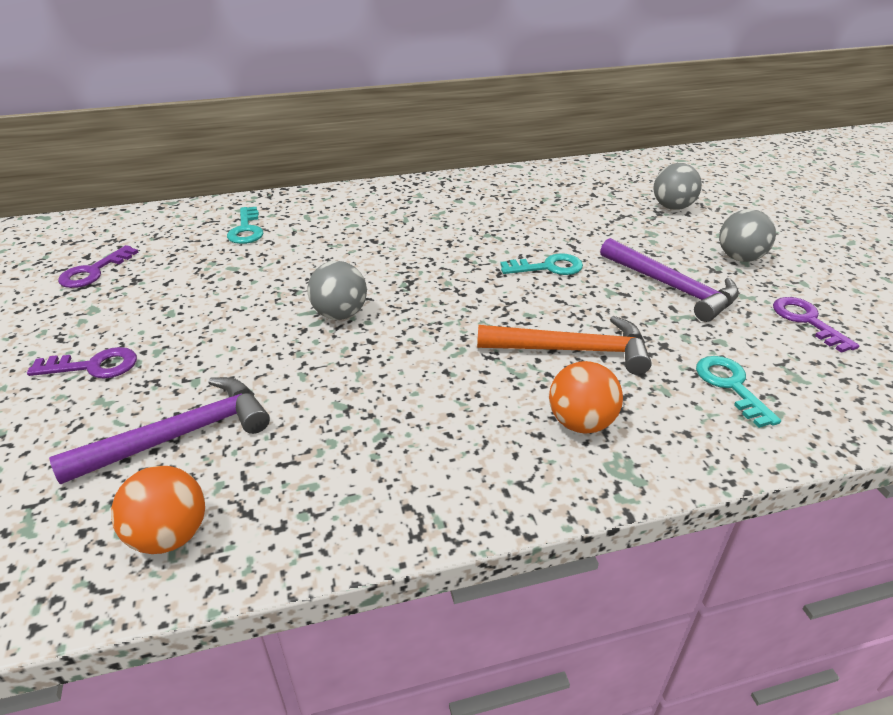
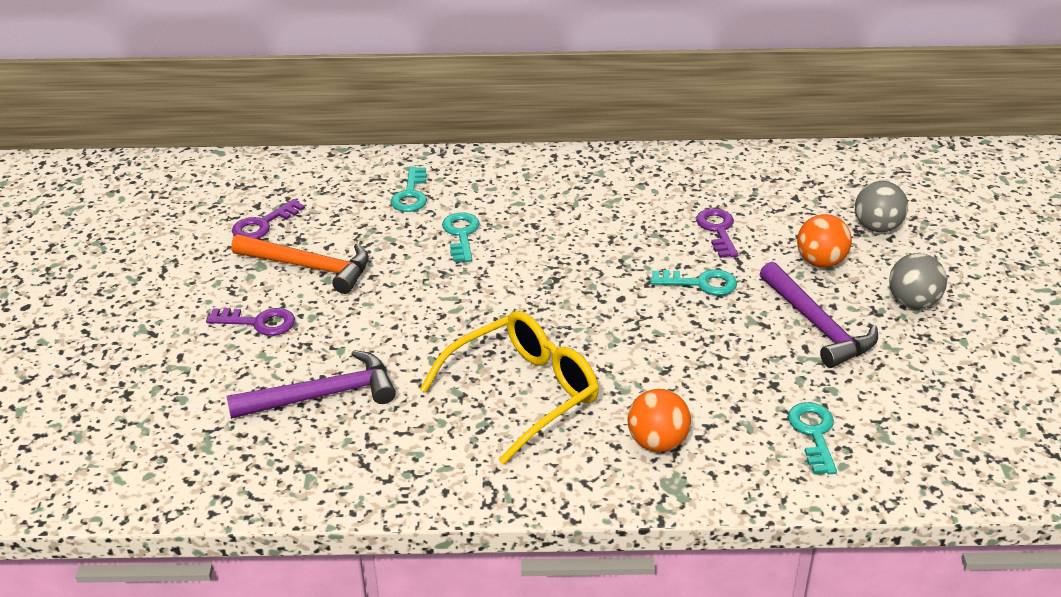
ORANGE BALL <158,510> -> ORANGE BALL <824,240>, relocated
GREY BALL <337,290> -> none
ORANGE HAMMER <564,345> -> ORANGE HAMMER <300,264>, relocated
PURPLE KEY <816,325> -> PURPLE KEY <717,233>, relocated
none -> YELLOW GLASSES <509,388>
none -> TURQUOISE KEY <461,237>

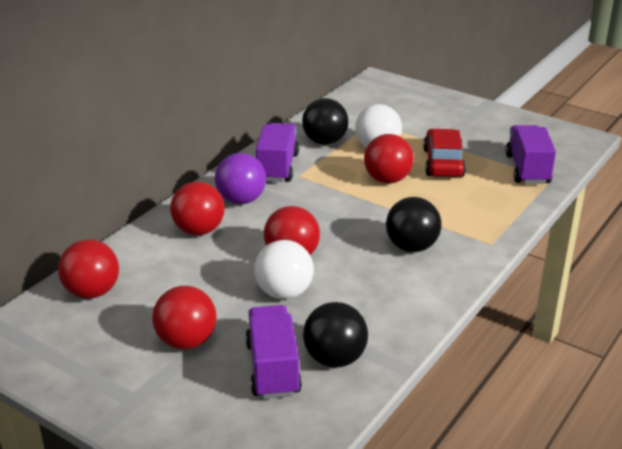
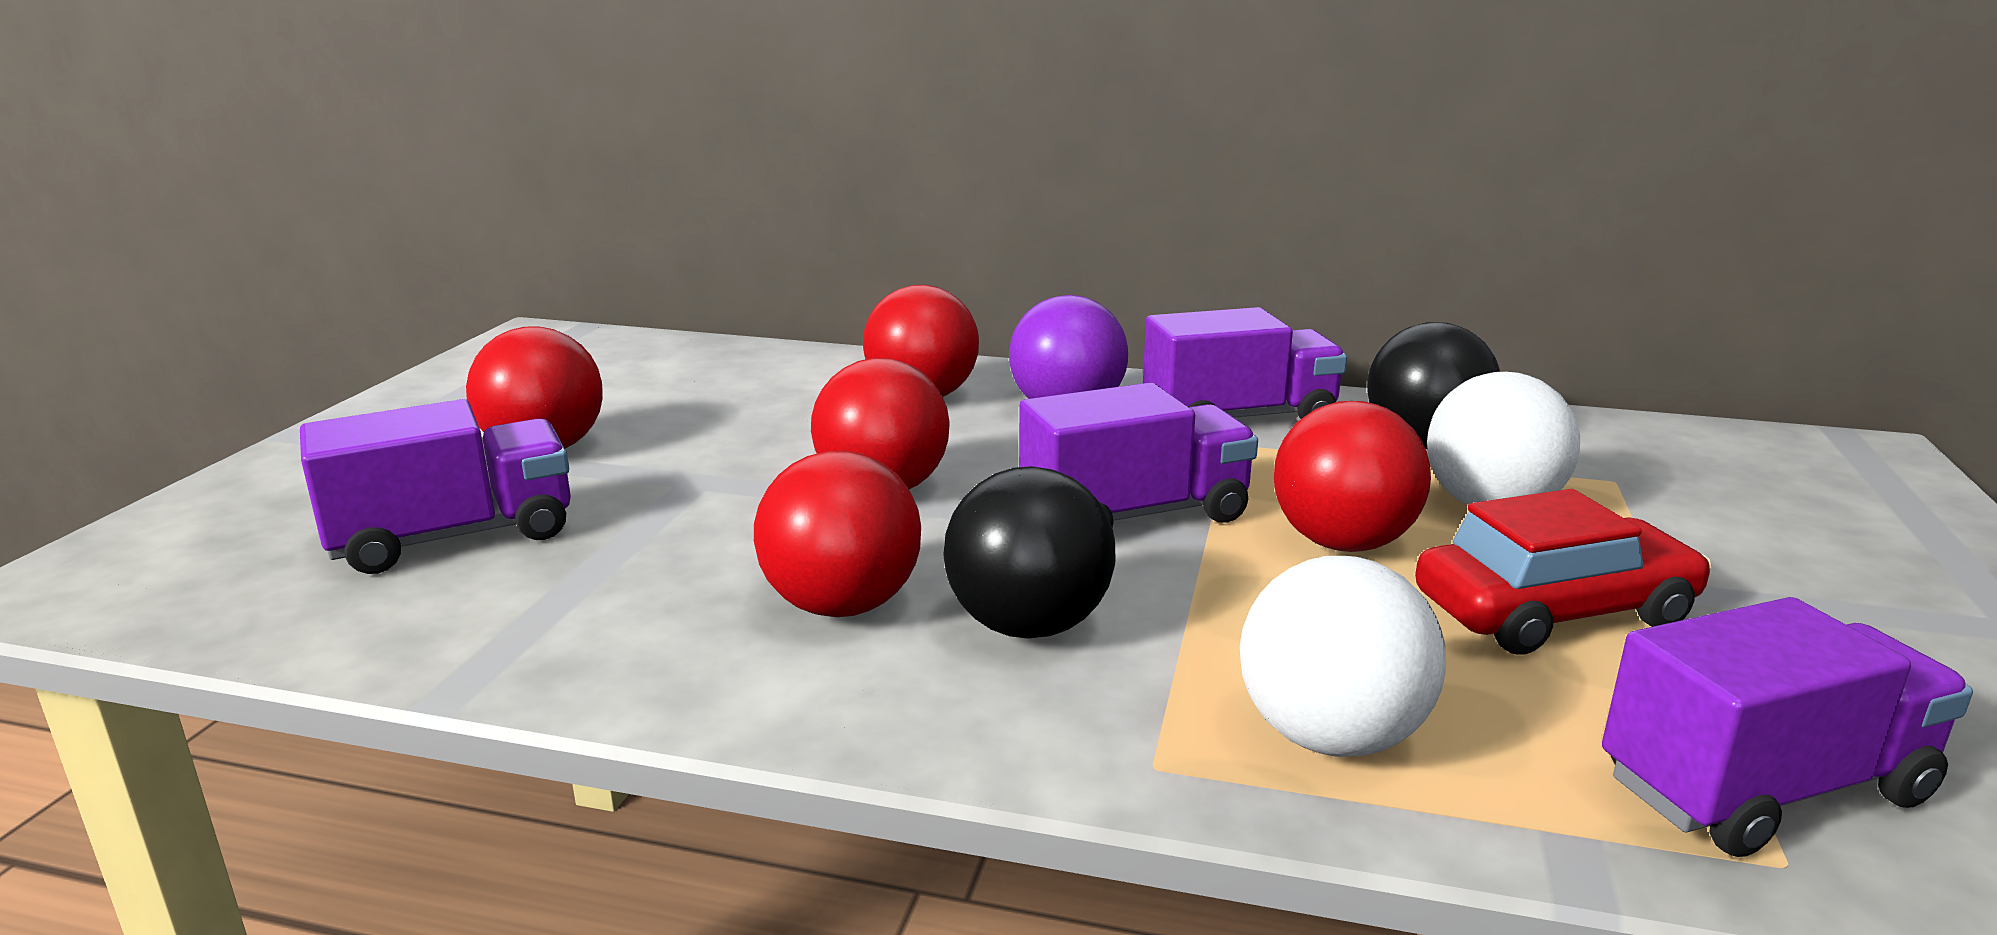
RED BALL <88,269> -> RED BALL <837,533>, relocated
WHITE BALL <284,269> -> WHITE BALL <1343,656>, relocated
BLACK BALL <335,335> -> none
none -> PURPLE TRUCK <1138,455>

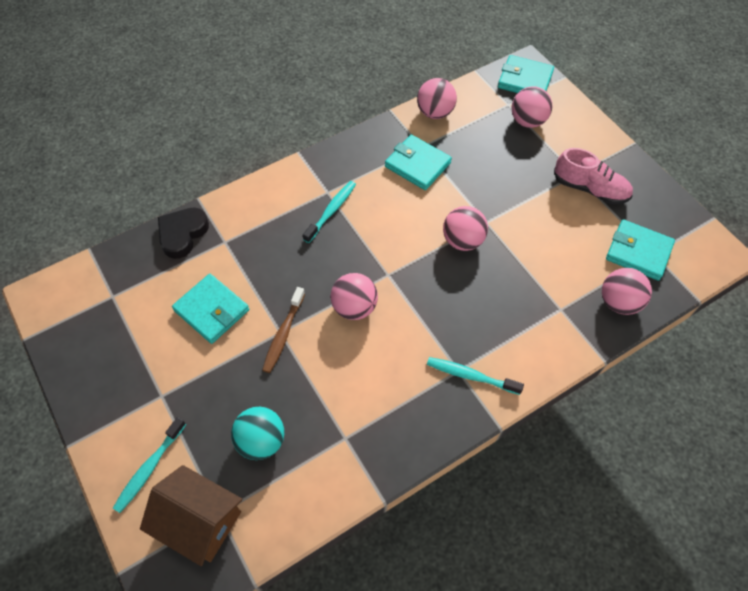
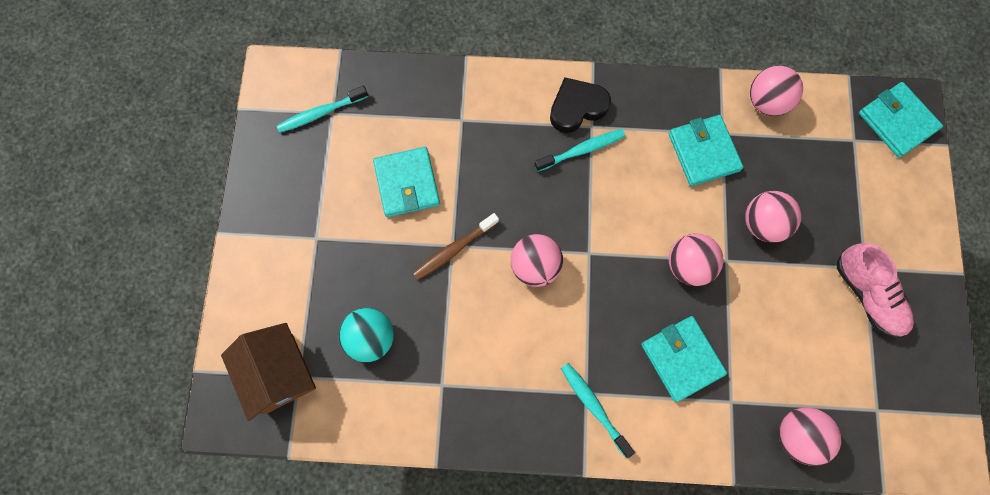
TURQUOISE TOOTHBRUSH <149,465> -> TURQUOISE TOOTHBRUSH <322,109>, relocated
BLACK HEART <183,233> -> BLACK HEART <580,105>, relocated
PINK BALL <532,107> -> PINK BALL <773,217>, relocated
TURQUOISE WALLET <640,250> -> TURQUOISE WALLET <684,359>, relocated

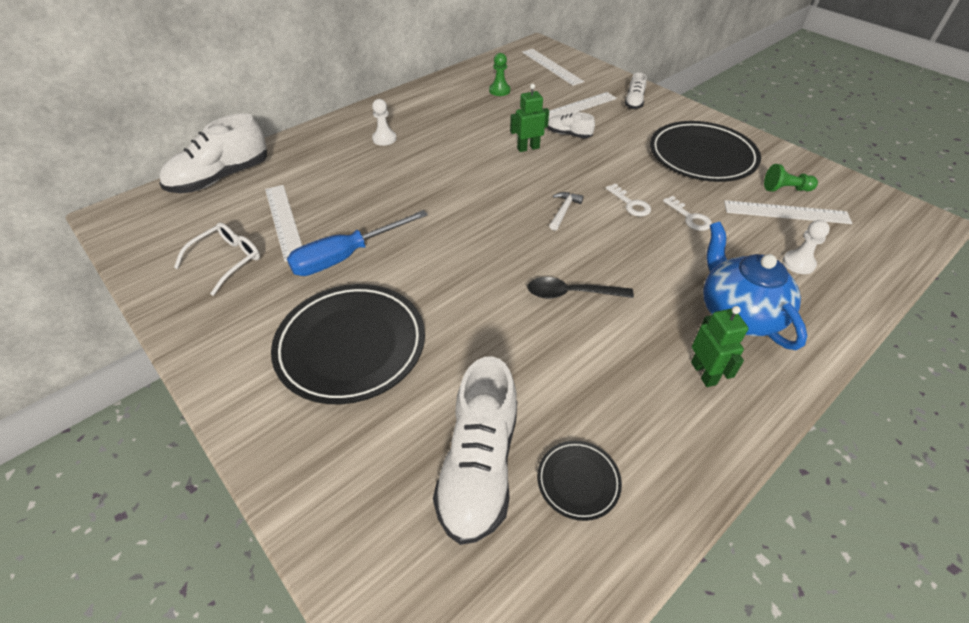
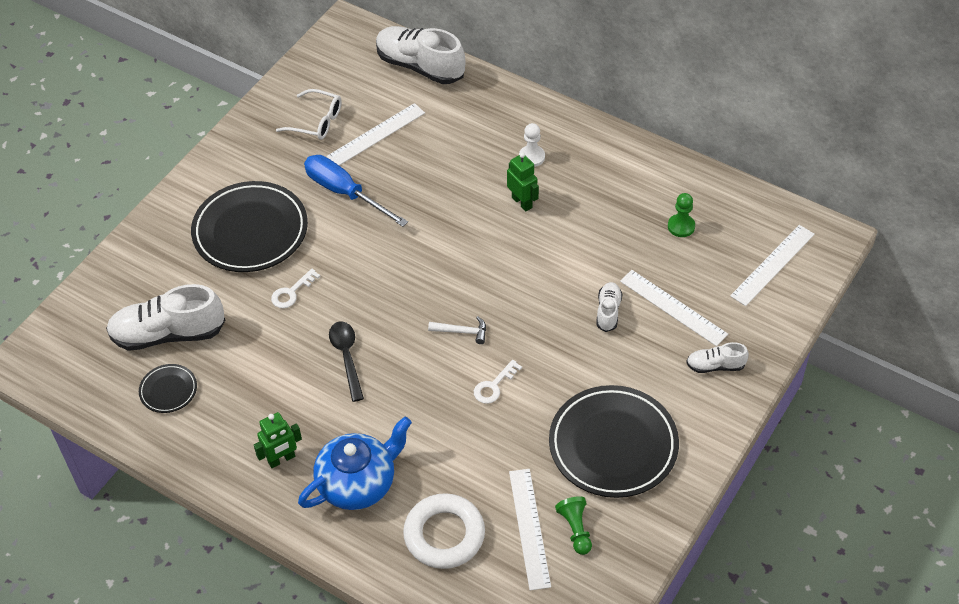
GREEN ROBOT <529,118> -> GREEN ROBOT <523,181>, relocated
WHITE KEY <687,213> -> WHITE KEY <295,288>, relocated
WHITE PAWN <806,247> -> WHITE RING <444,531>

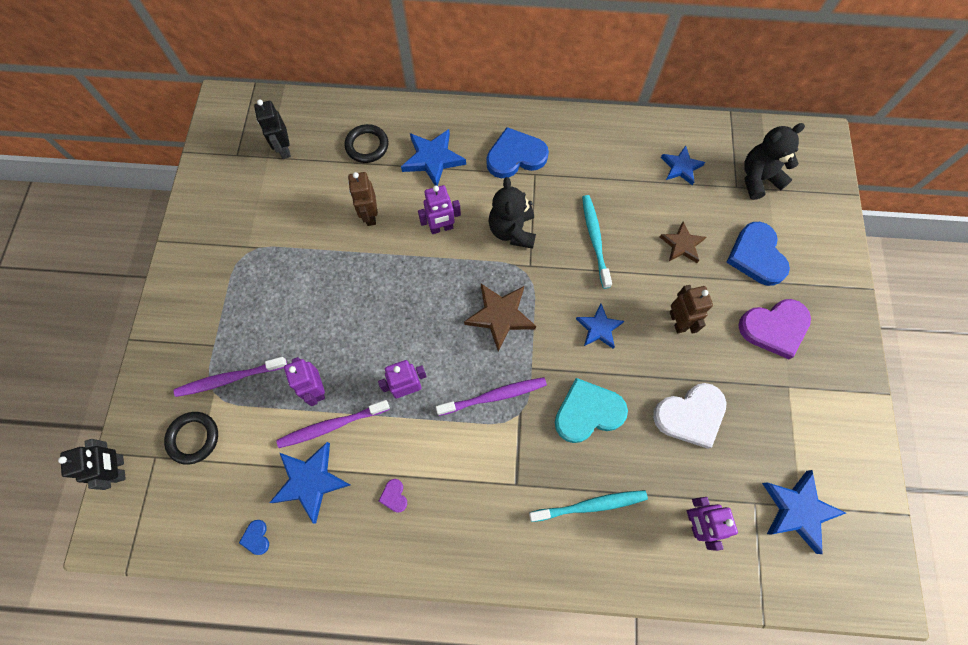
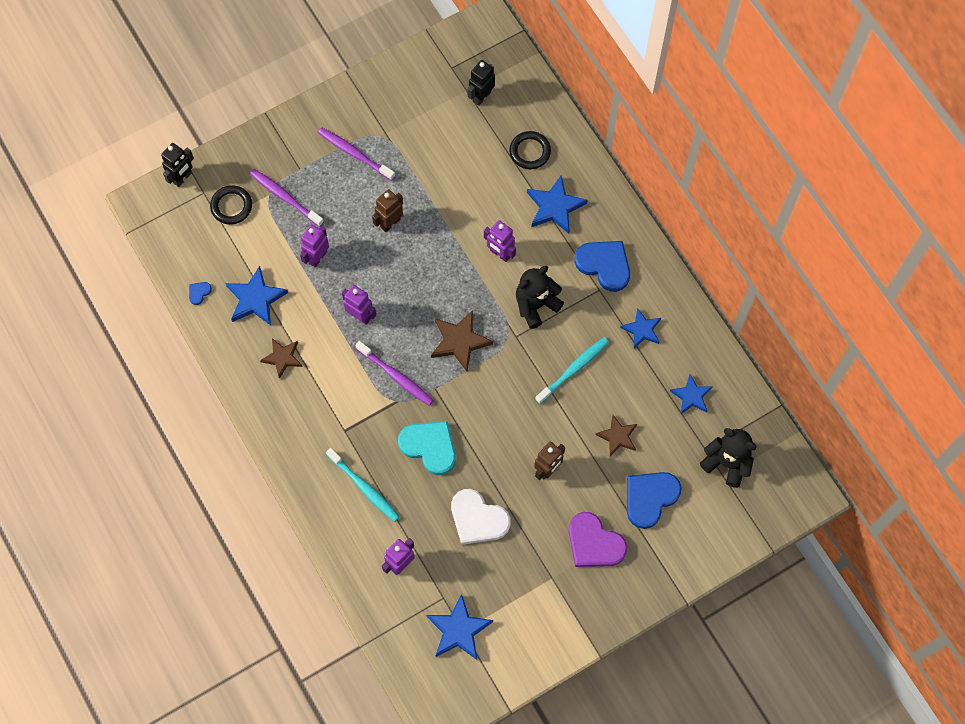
PURPLE TOOTHBRUSH <333,424> -> PURPLE TOOTHBRUSH <356,154>, relocated
BROWN ROBOT <363,199> -> BROWN ROBOT <387,210>, relocated
PURPLE HEART <393,496> -> BROWN STAR <281,358>
BLUE STAR <600,326> -> BLUE STAR <640,328>, relocated

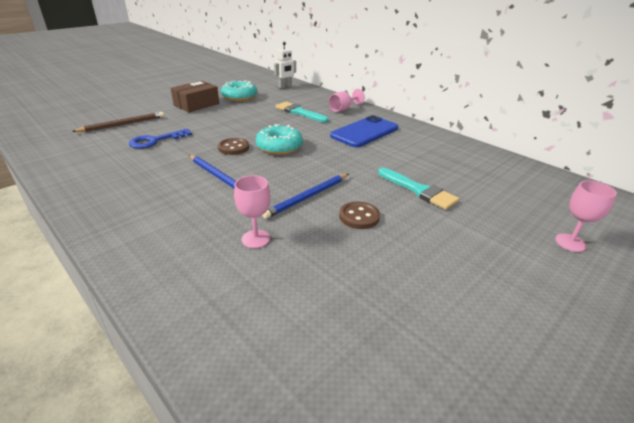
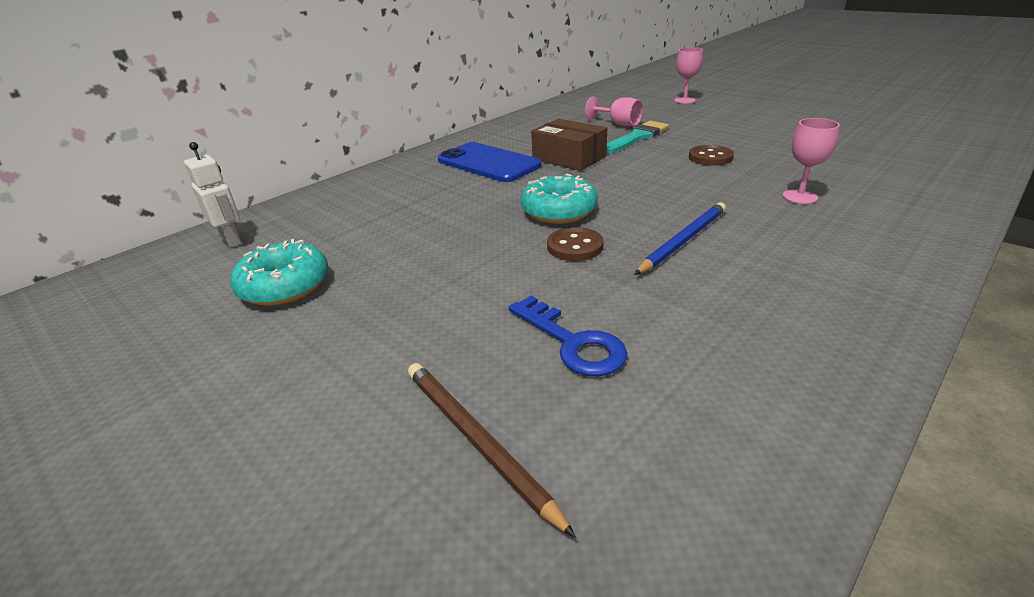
BROWN BOX <195,96> -> BROWN BOX <569,144>, relocated
BLUE PENCIL <305,196> -> none
TURQUOISE BRUSH <302,112> -> none
PINK GOBLET <347,100> -> PINK GOBLET <614,111>, relocated

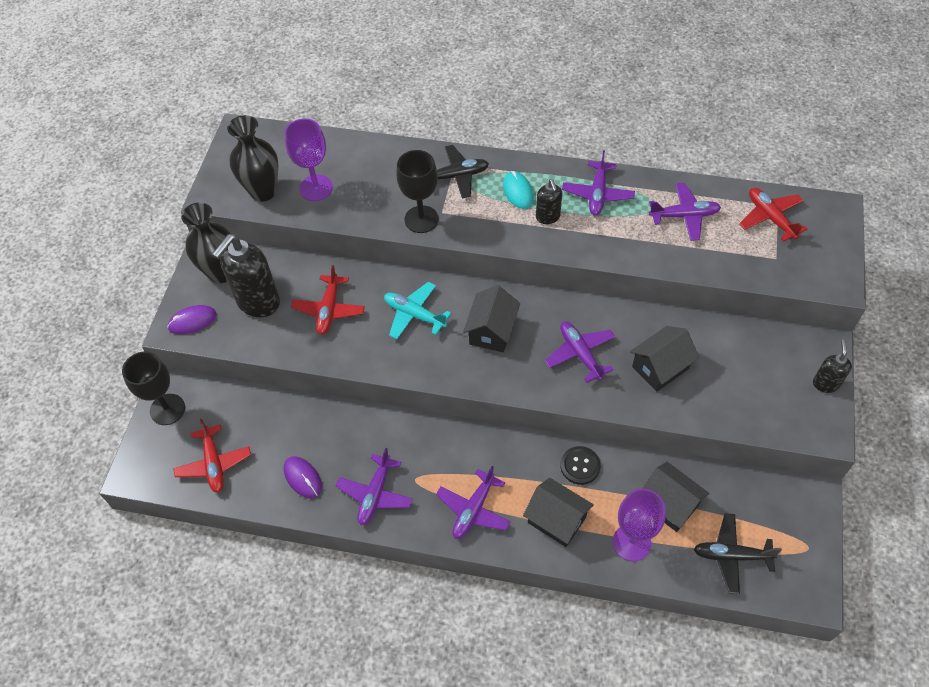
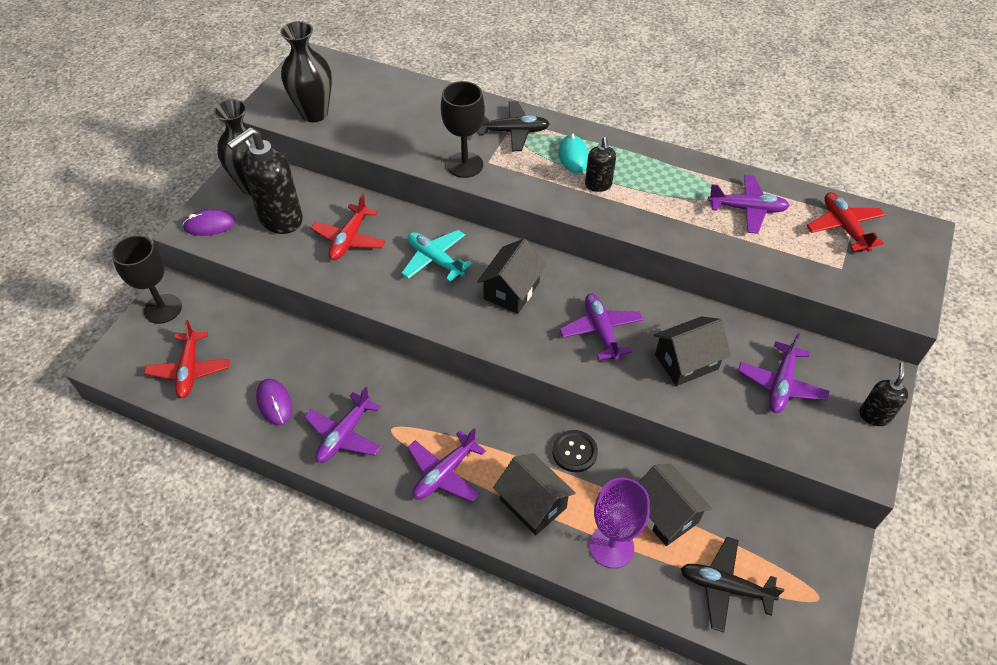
PURPLE GOBLET <308,160> -> none
PURPLE PLANE <598,183> -> PURPLE PLANE <783,373>, relocated

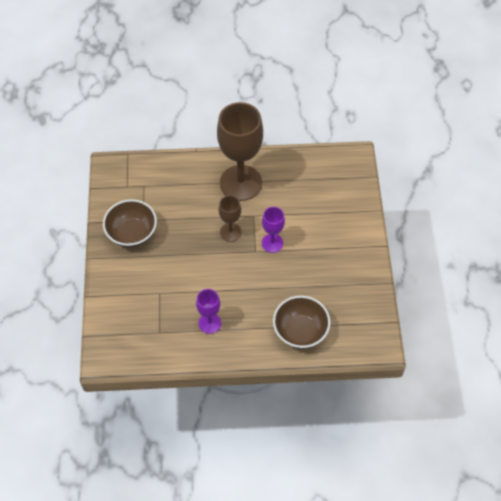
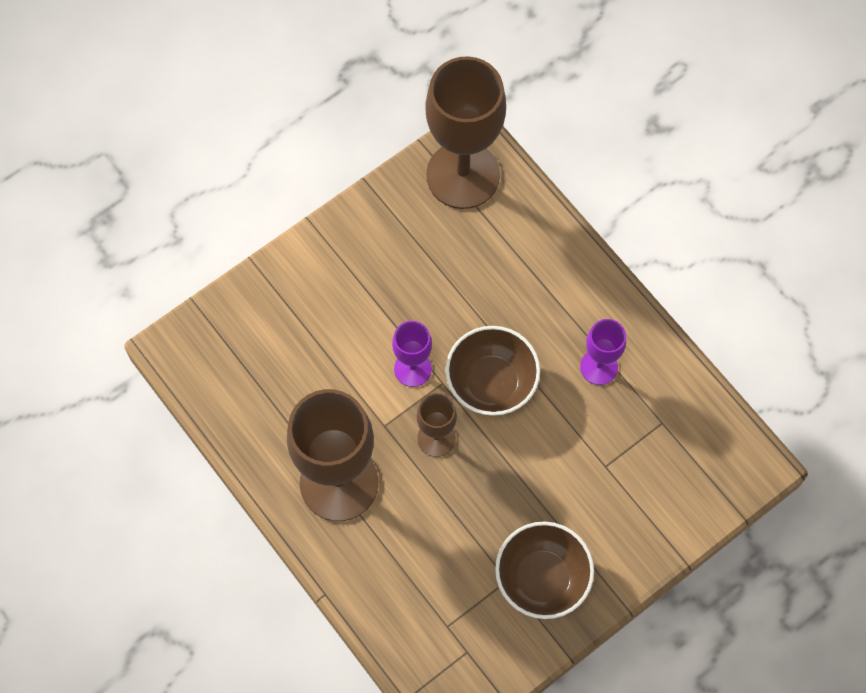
BROWN BOWL <301,322> -> BROWN BOWL <492,371>, relocated
none -> BROWN GOBLET <465,132>

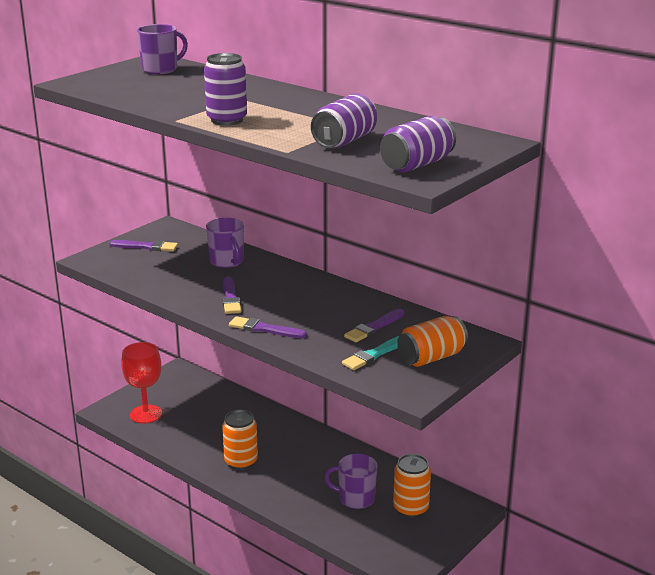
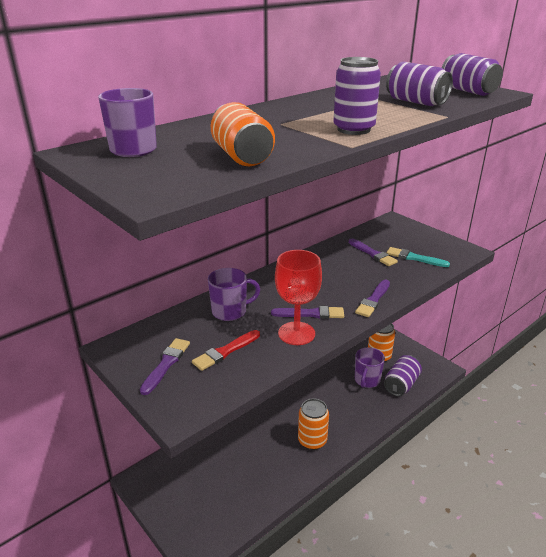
RED GOBLET <141,383> -> RED GOBLET <298,297>, relocated
TURQUOISE BRUSH <370,353> -> TURQUOISE BRUSH <418,257>, 150 degrees clockwise
ORANGE CAN <432,341> -> ORANGE CAN <243,134>, relocated
none -> RED BRUSH <226,350>
none -> PURPLE CAN <403,375>

